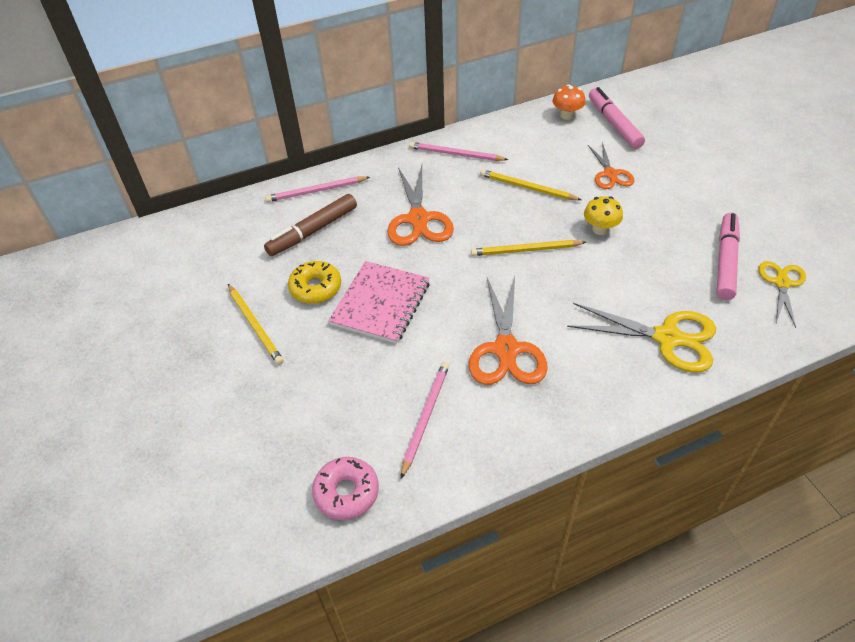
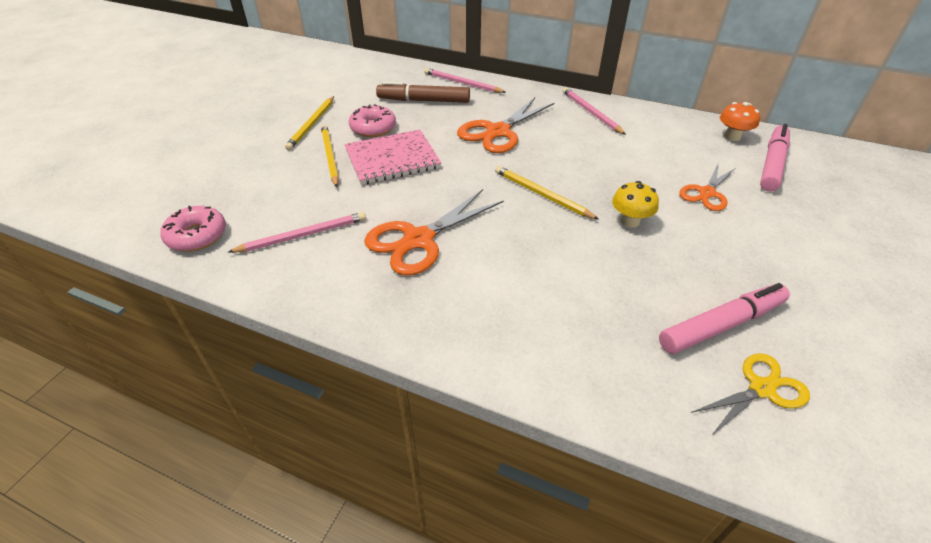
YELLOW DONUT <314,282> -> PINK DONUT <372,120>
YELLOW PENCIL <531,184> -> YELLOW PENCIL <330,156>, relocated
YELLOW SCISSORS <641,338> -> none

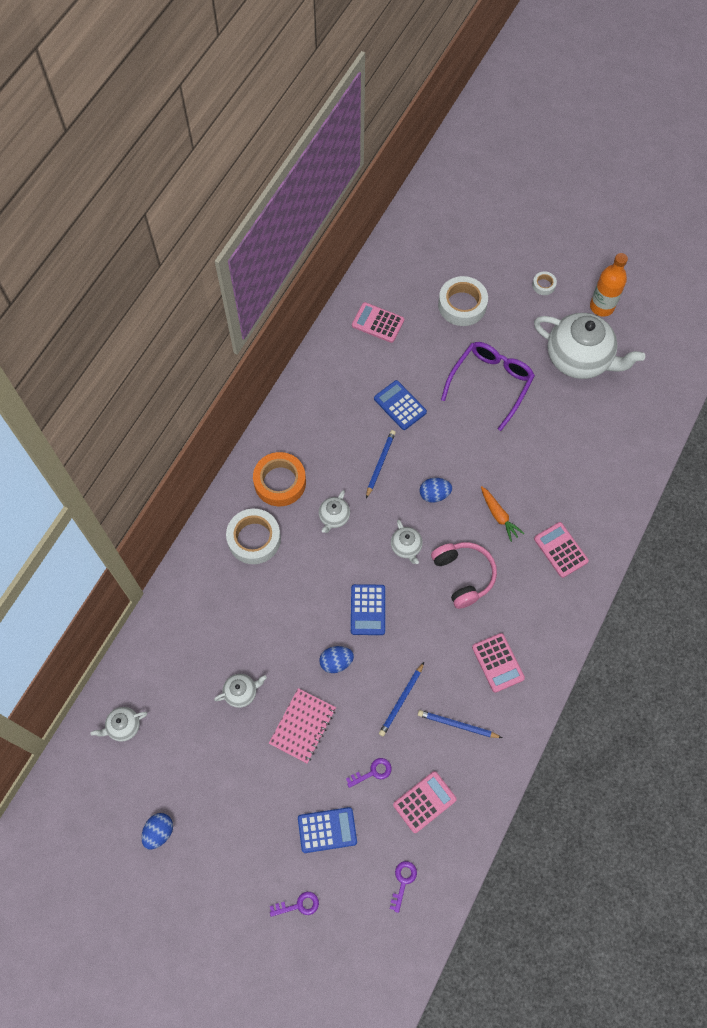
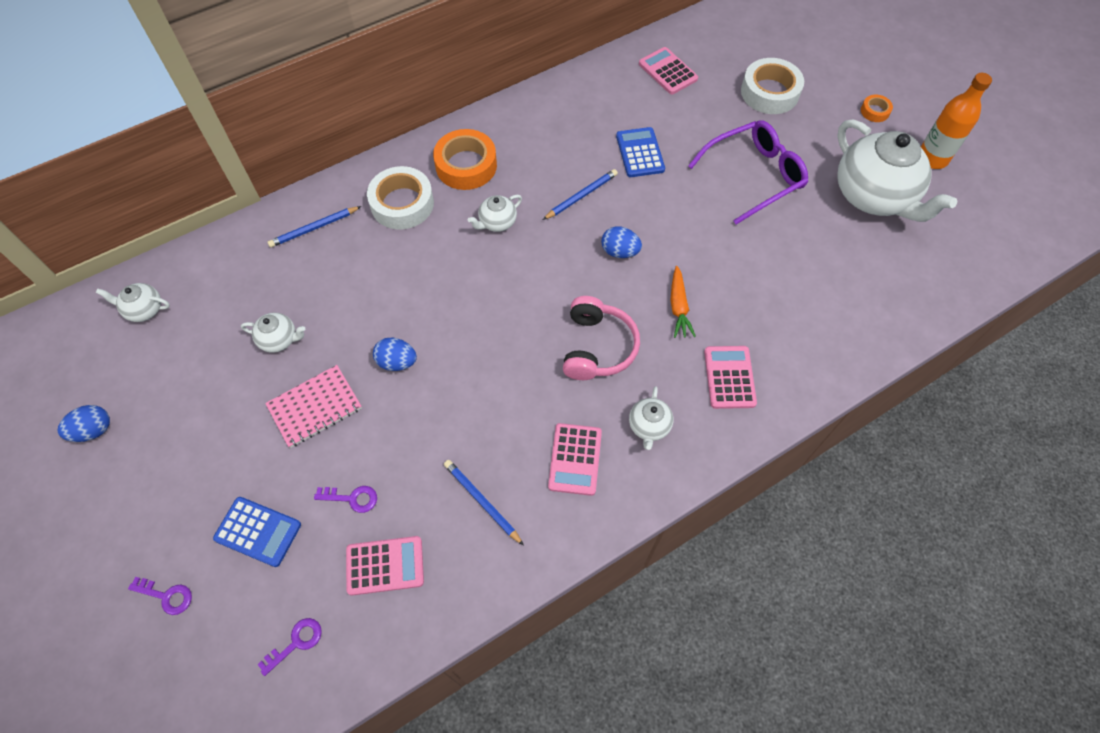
BLUE CALCULATOR <368,609> -> none
BLUE PENCIL <401,699> -> BLUE PENCIL <314,227>, relocated
WHITE TEAPOT <407,542> -> WHITE TEAPOT <651,418>, relocated
WHITE TAPE <544,283> -> ORANGE TAPE <877,108>

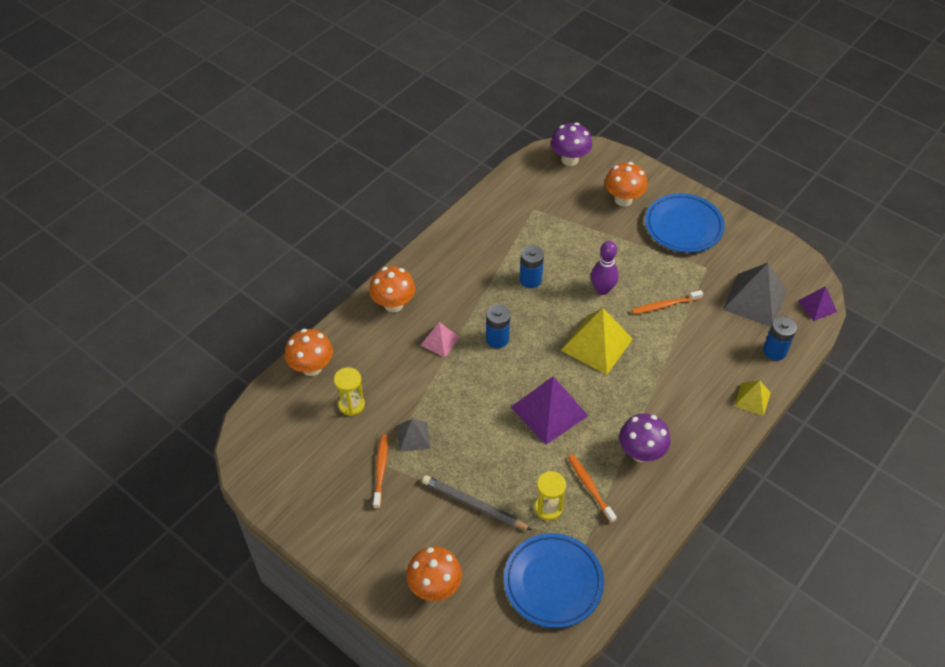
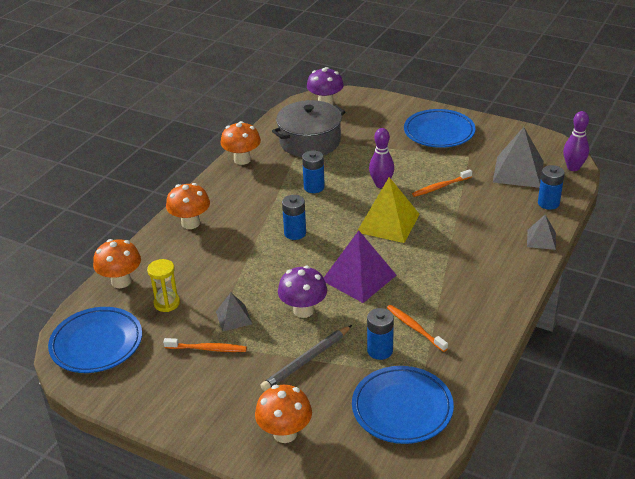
ORANGE TOOTHBRUSH <380,472> -> ORANGE TOOTHBRUSH <205,345>, 105 degrees clockwise
PINK PYRAMID <440,340> -> none
GREY PENCIL <477,502> -> GREY PENCIL <306,358>, 60 degrees counterclockwise
YELLOW HOURGLASS <550,496> -> BLUE BATTERY <380,334>
ORANGE MUSHROOM <626,184> -> ORANGE MUSHROOM <241,143>, relocated
PURPLE MUSHROOM <644,438> -> PURPLE MUSHROOM <302,292>, relocated
YELLOW PYRAMID <752,398> -> GREY PYRAMID <541,232>
PURPLE PYRAMID <817,303> -> PURPLE BOWLING PIN <576,141>
none -> BLUE PLATE <95,340>
none -> GREY POT <308,128>

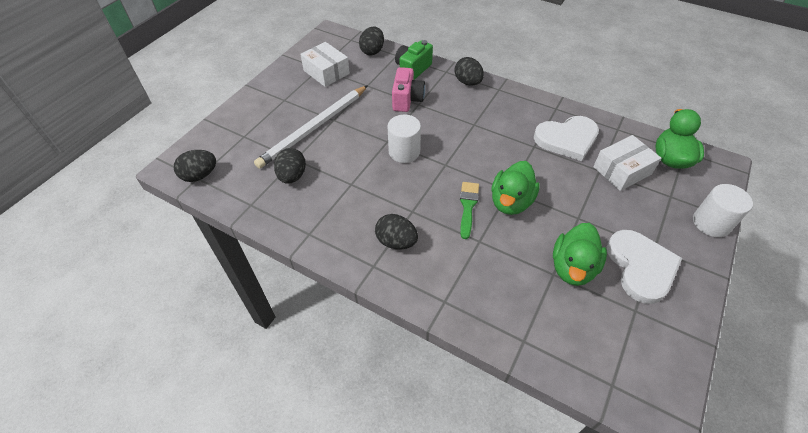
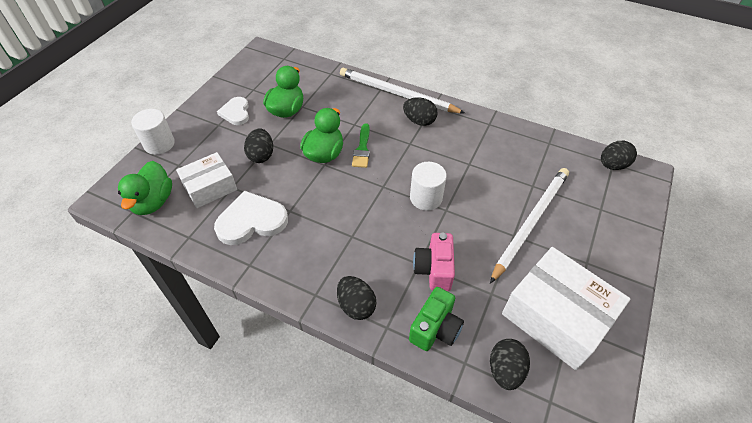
BLACK EGG <290,166> -> BLACK EGG <258,145>, relocated
WHITE BOX <325,64> -> WHITE BOX <566,308>, x1.64
WHITE HEART <644,267> -> WHITE HEART <233,111>, x0.63
none -> WHITE PENCIL <402,90>

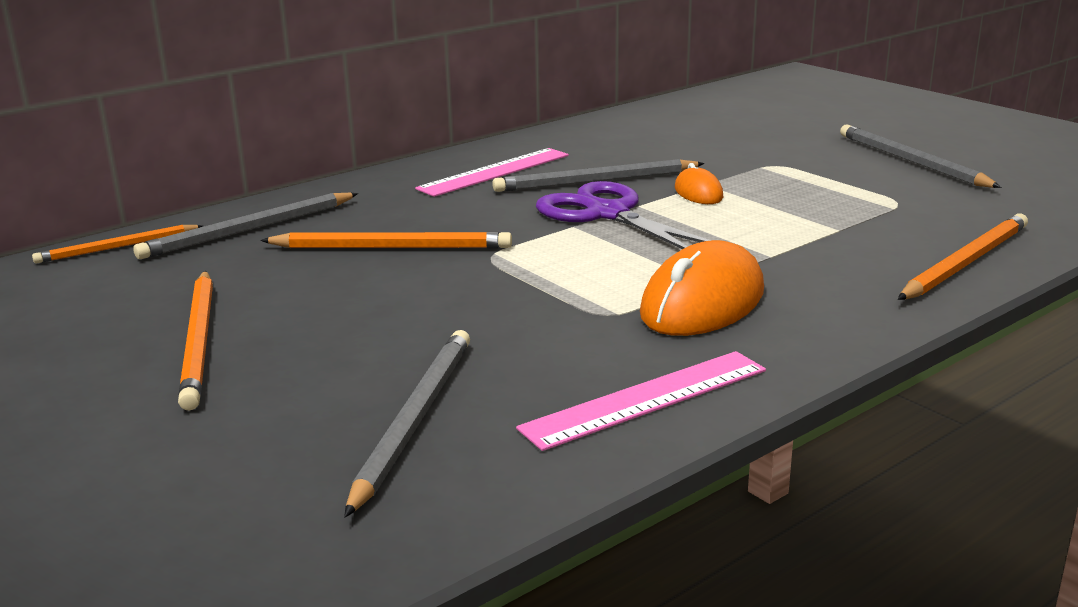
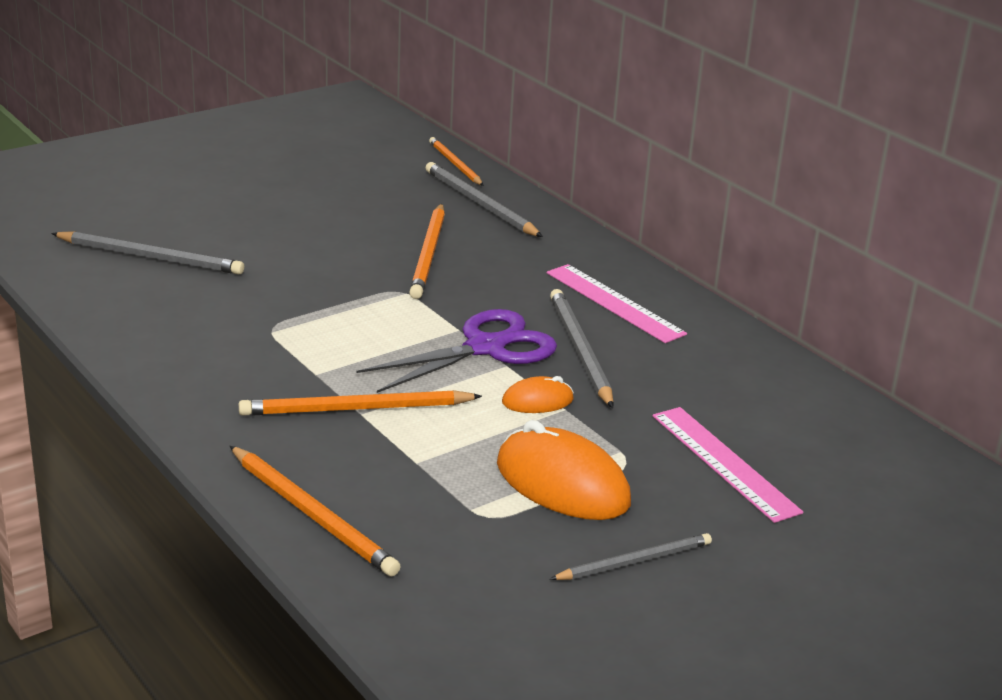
ORANGE PENCIL <195,340> -> ORANGE PENCIL <360,403>, relocated
PINK RULER <641,401> -> PINK RULER <728,465>, relocated
ORANGE MOUSE <702,288> -> ORANGE MOUSE <564,470>, relocated
GREY PENCIL <920,156> -> GREY PENCIL <631,556>, x0.66

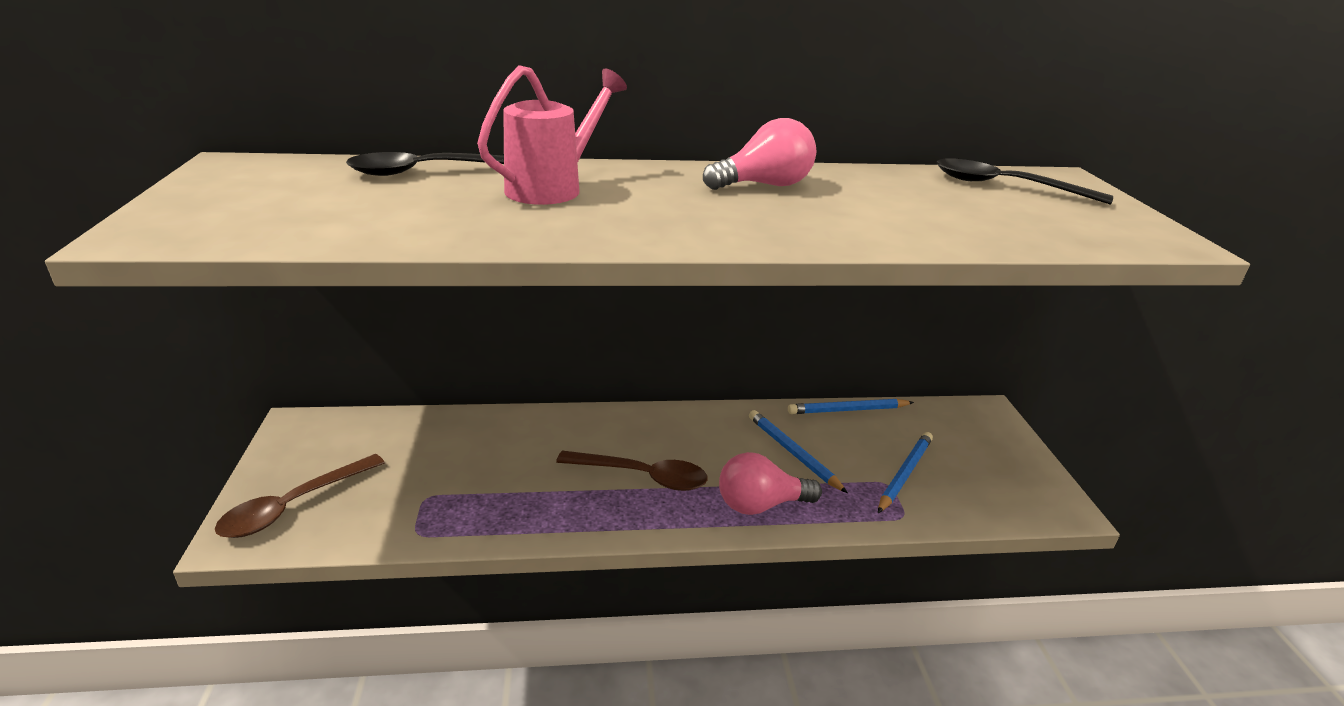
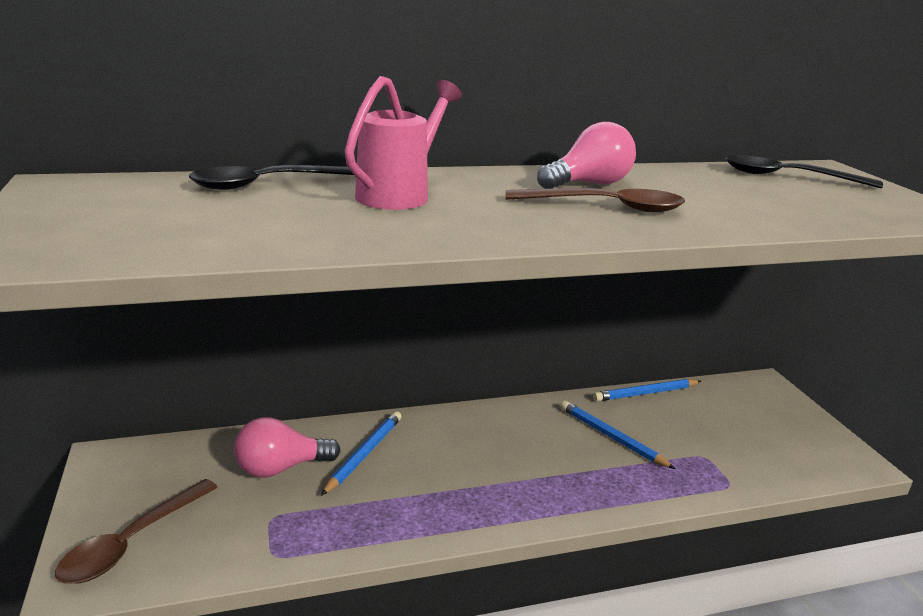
BROWN SPOON <632,471> -> BROWN SPOON <595,200>, relocated
PINK LIGHT BULB <770,483> -> PINK LIGHT BULB <287,447>, relocated
BLUE PENCIL <905,472> -> BLUE PENCIL <361,453>, relocated

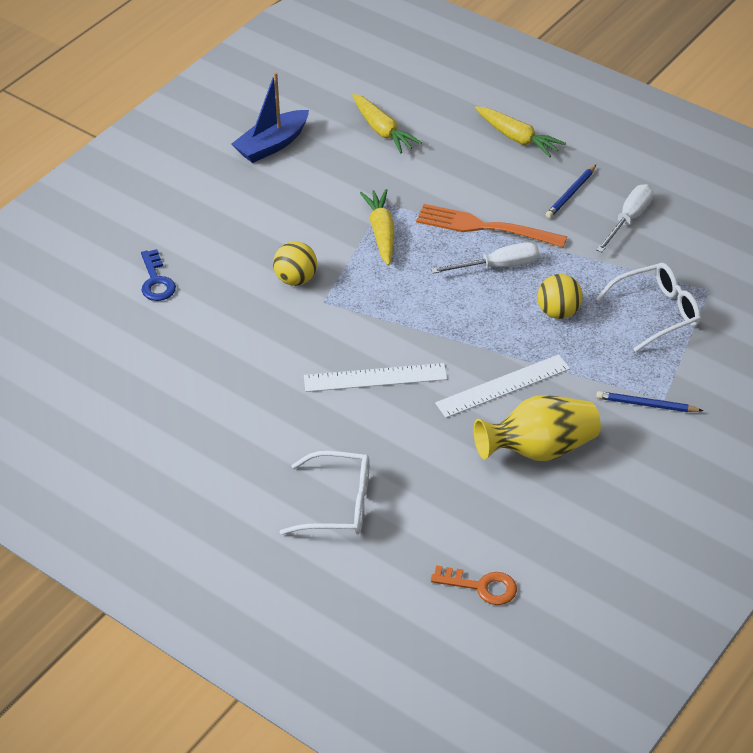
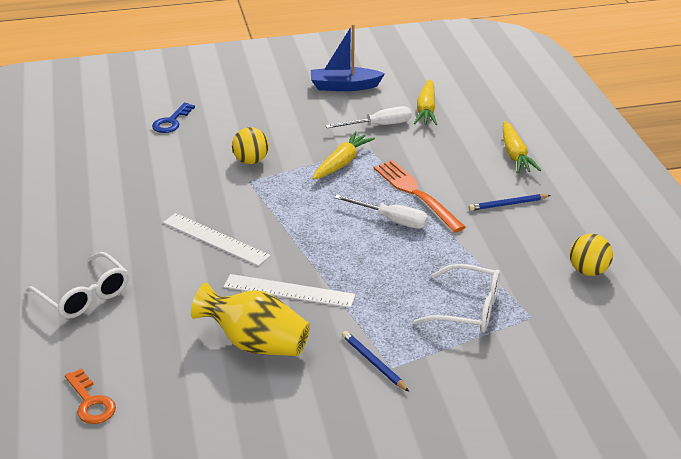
YELLOW BALL <560,296> -> YELLOW BALL <591,255>, relocated
WHITE SCREWDRIVER <624,218> -> WHITE SCREWDRIVER <368,117>, relocated

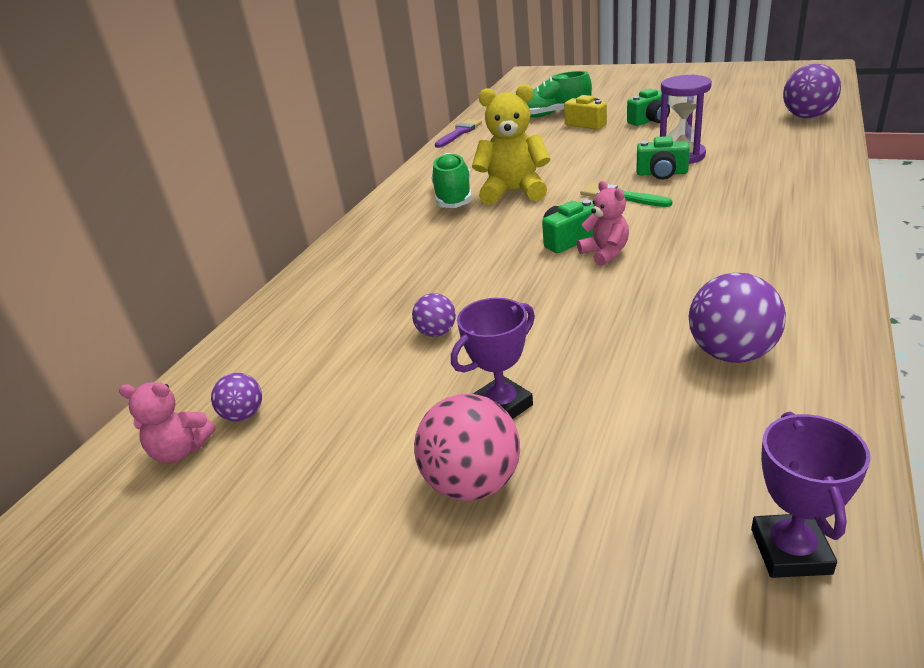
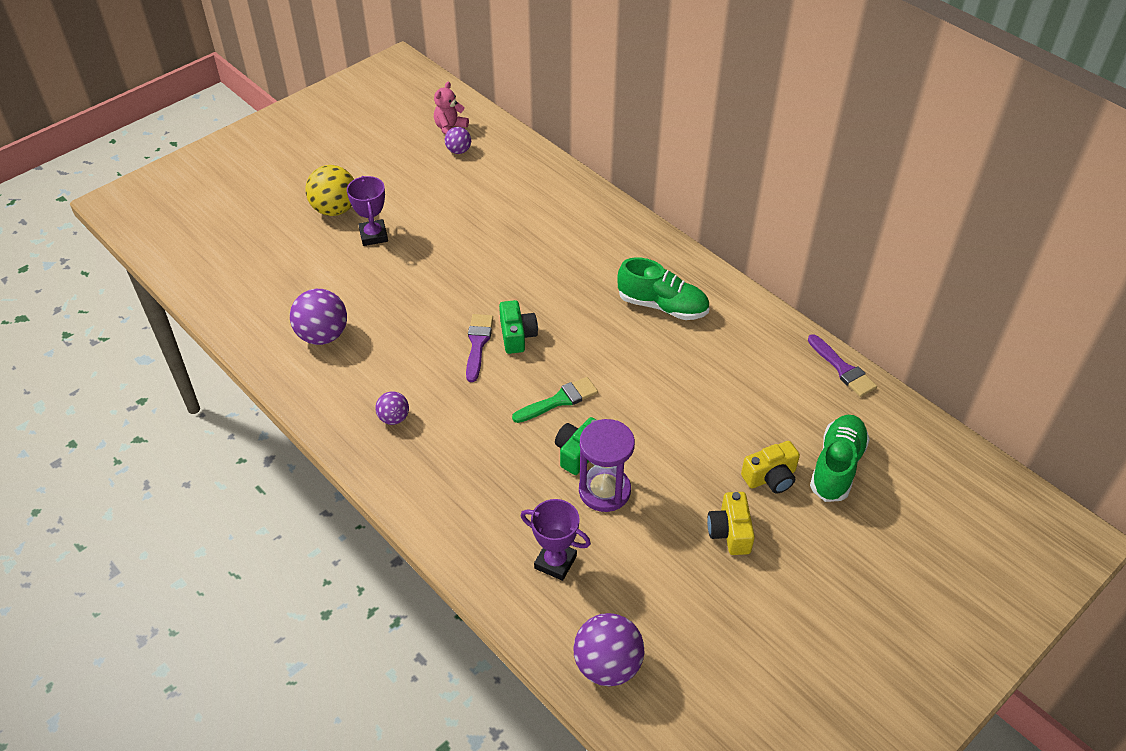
PURPLE BALL <434,315> -> PURPLE BALL <392,408>, relocated
PINK BALL <467,447> -> YELLOW BALL <329,190>
YELLOW TEDDY BEAR <511,144> -> none
PINK TEDDY BEAR <603,223> -> PURPLE BRUSH <479,348>
GREEN CAMERA <648,107> -> YELLOW CAMERA <731,523>
PURPLE TROPHY <811,495> -> PURPLE TROPHY <555,540>, relocated

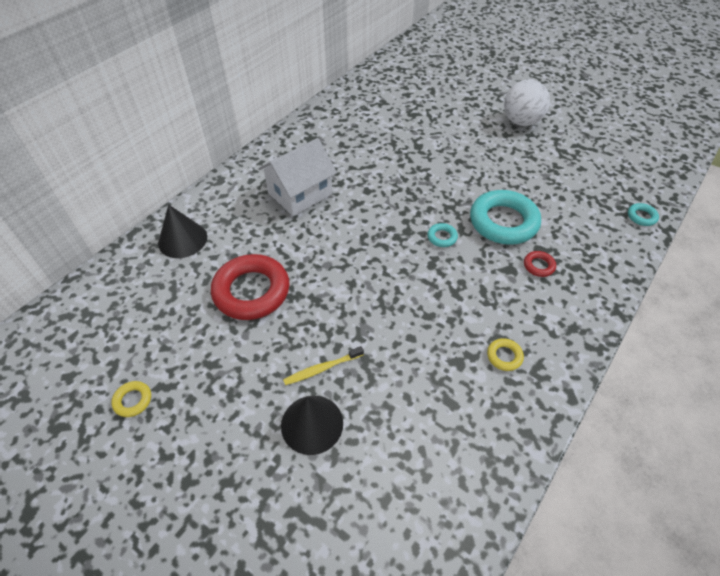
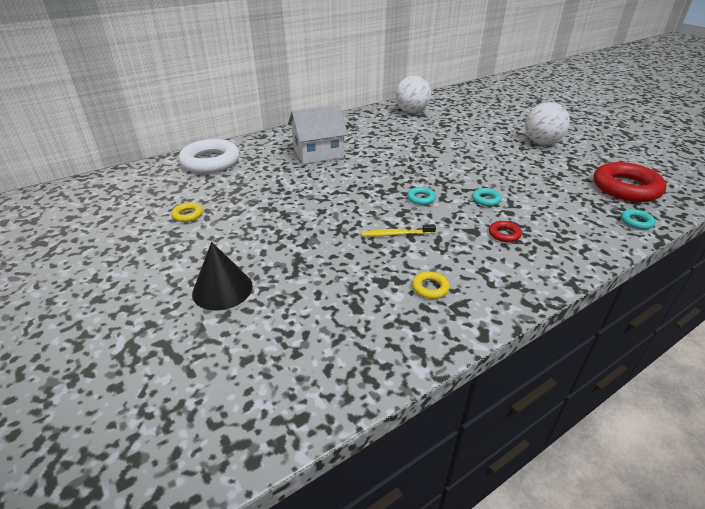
YELLOW RING <131,399> -> YELLOW RING <187,212>, relocated
BLACK CONE <182,231> -> WHITE RING <209,156>
RED RING <250,287> -> RED RING <630,182>, relocated
YELLOW TOOTHBRUSH <323,365> -> YELLOW TOOTHBRUSH <399,230>, relocated
TURQUOISE RING <505,217> -> TURQUOISE RING <487,197>, x0.43
none -> WHITE BALL <413,94>

